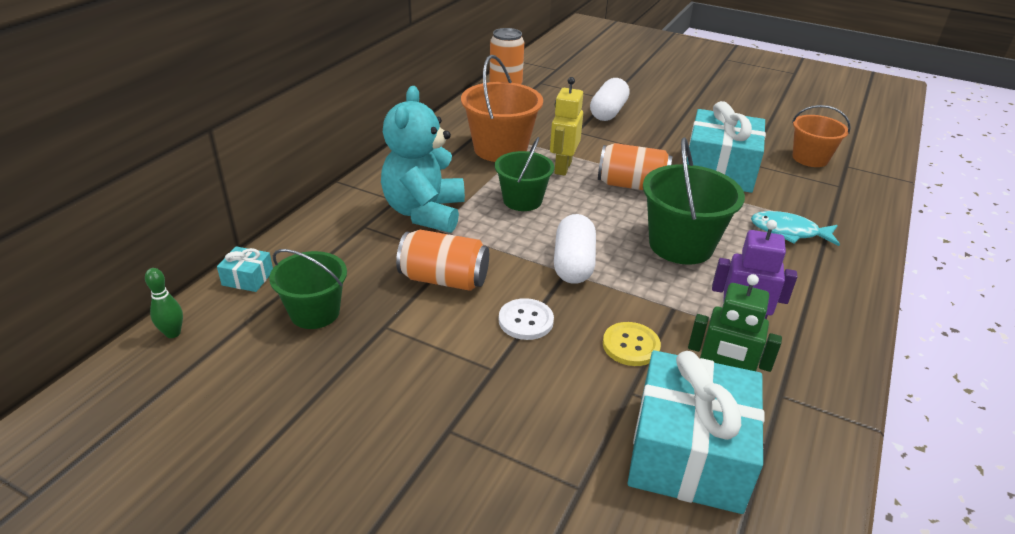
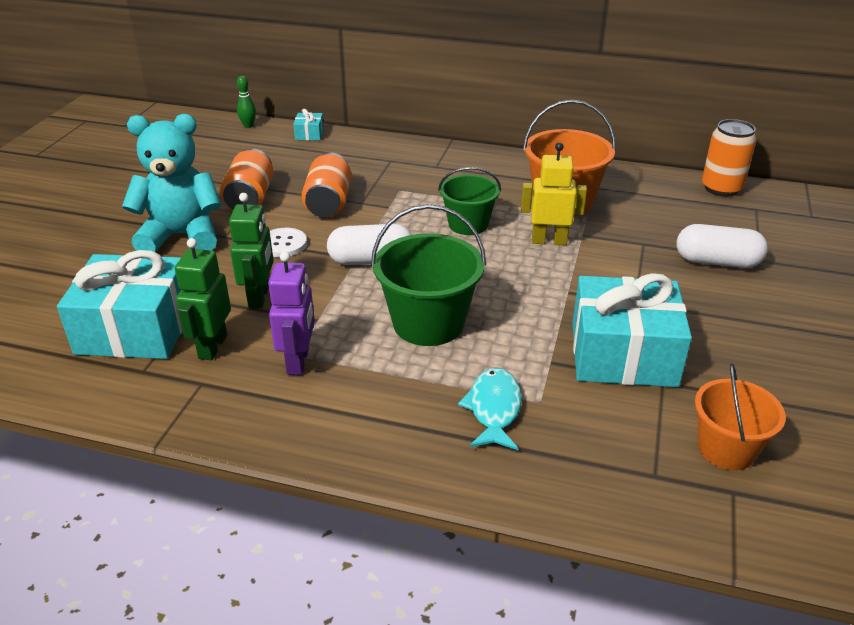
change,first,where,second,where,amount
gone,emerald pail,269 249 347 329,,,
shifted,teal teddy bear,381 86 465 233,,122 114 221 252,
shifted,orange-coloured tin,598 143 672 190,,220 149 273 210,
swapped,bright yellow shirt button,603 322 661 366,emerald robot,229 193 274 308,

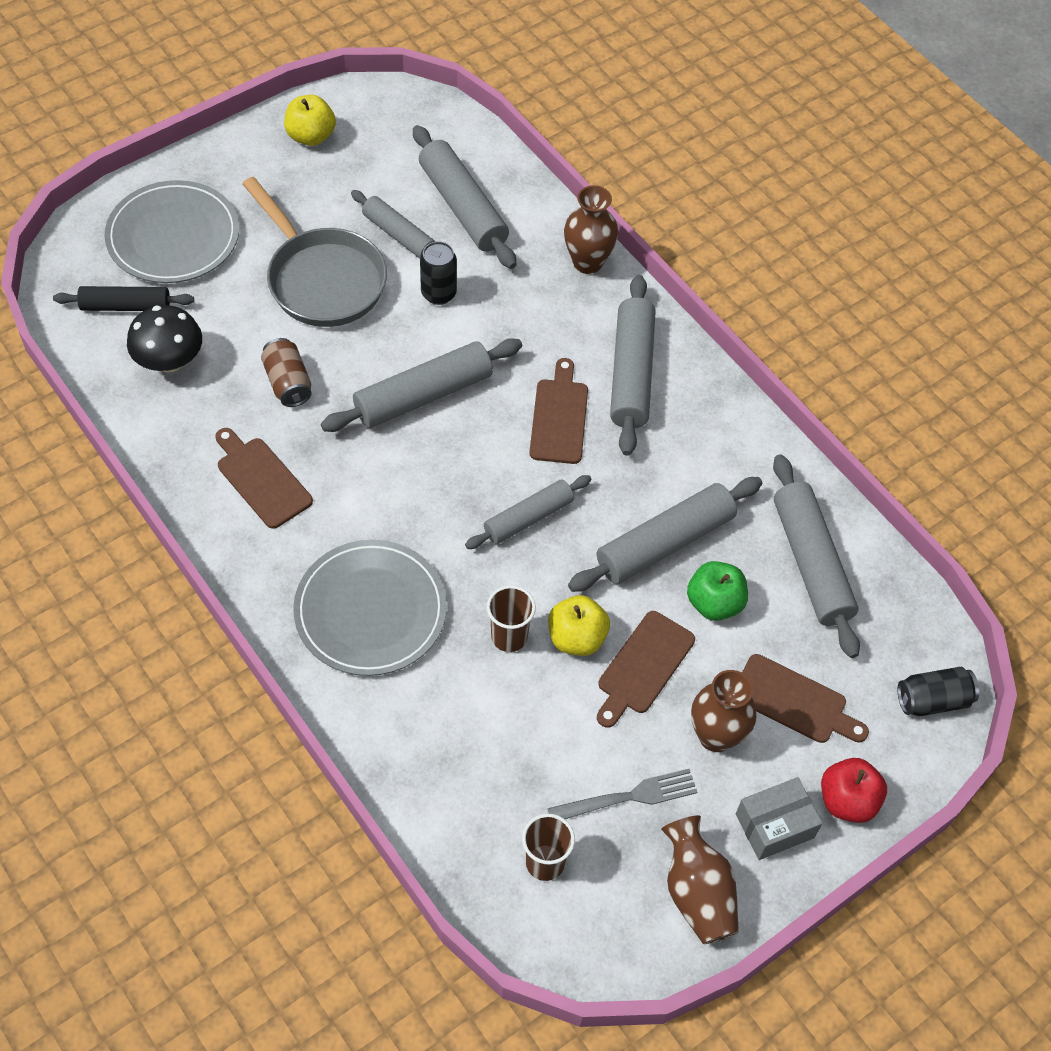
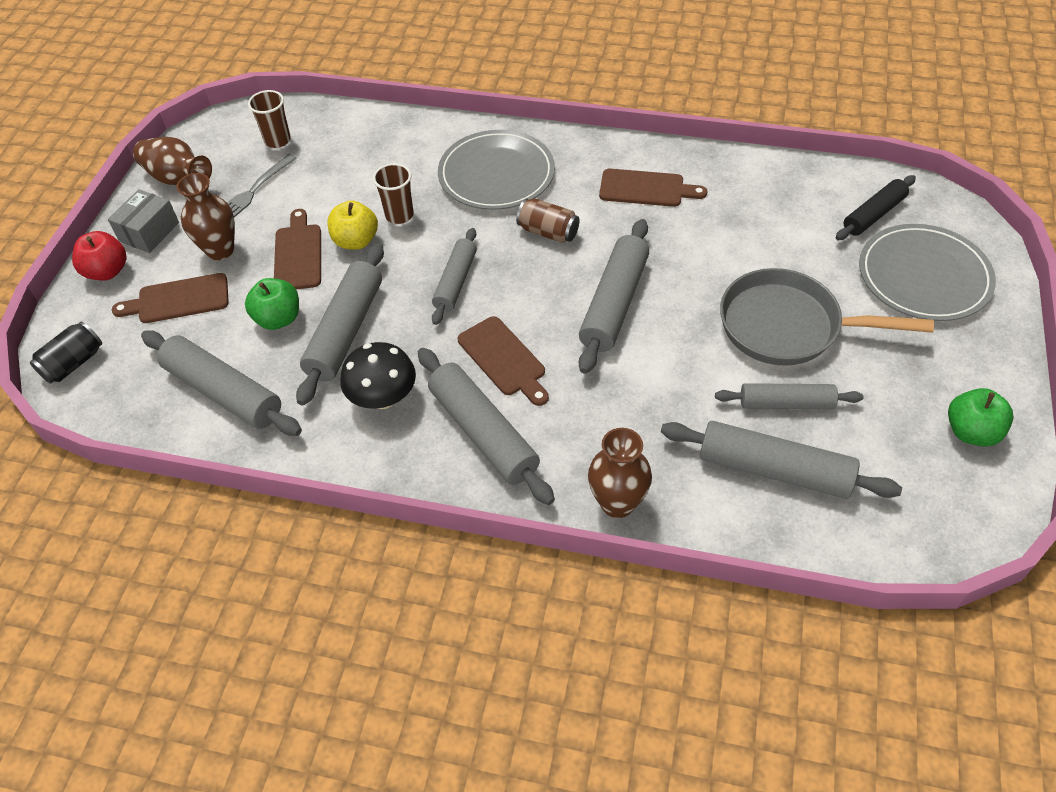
change,first,where,second,where,amount
gone,black tin,420 241 457 305,,,
shifted,black fungus,127 305 202 373,,340 342 416 409,
shifted,russet tin,261 338 312 407,,516 199 579 243,
repainted,bright yellow apple,284 95 336 146,emerald apple,948 388 1014 446,

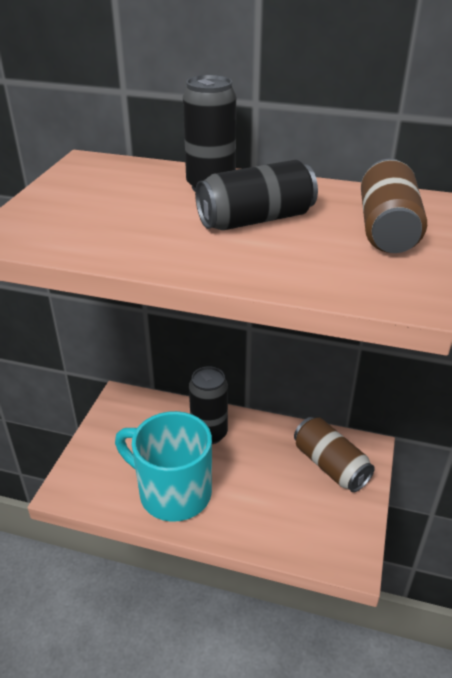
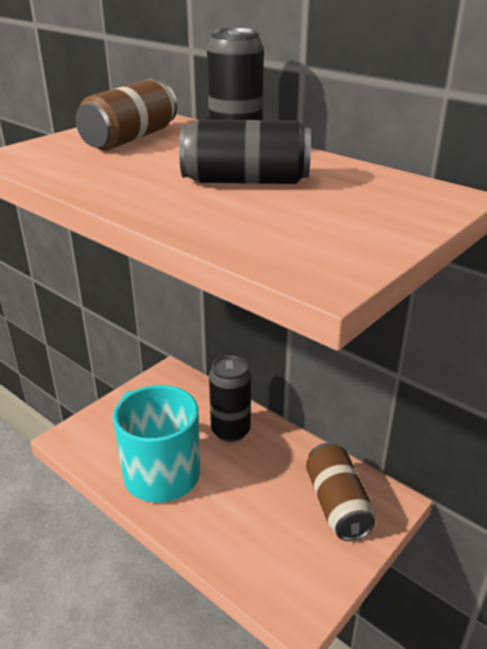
change,first,where,second,where,amount
shifted,russet tin,361 159 427 253,,75 79 178 151,

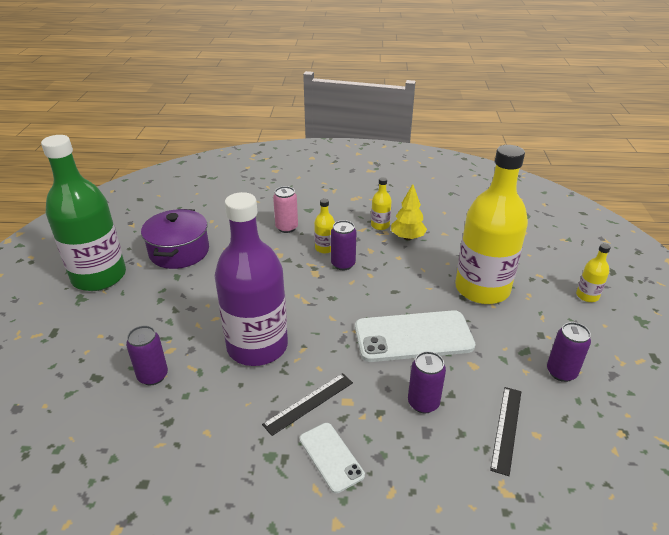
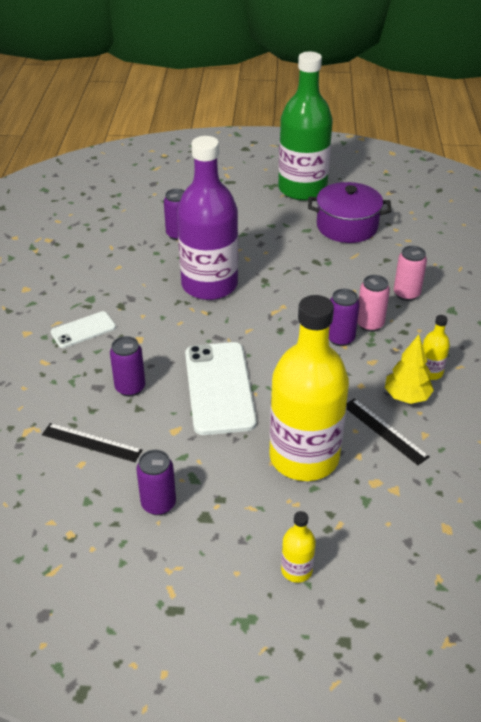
change,first,where,second,where,amount
shifted,black ruler,262 373 353 436,,347 398 430 465,
swapped,bright yellow drink bottle,314 198 335 253,pink tin,357 275 390 332,

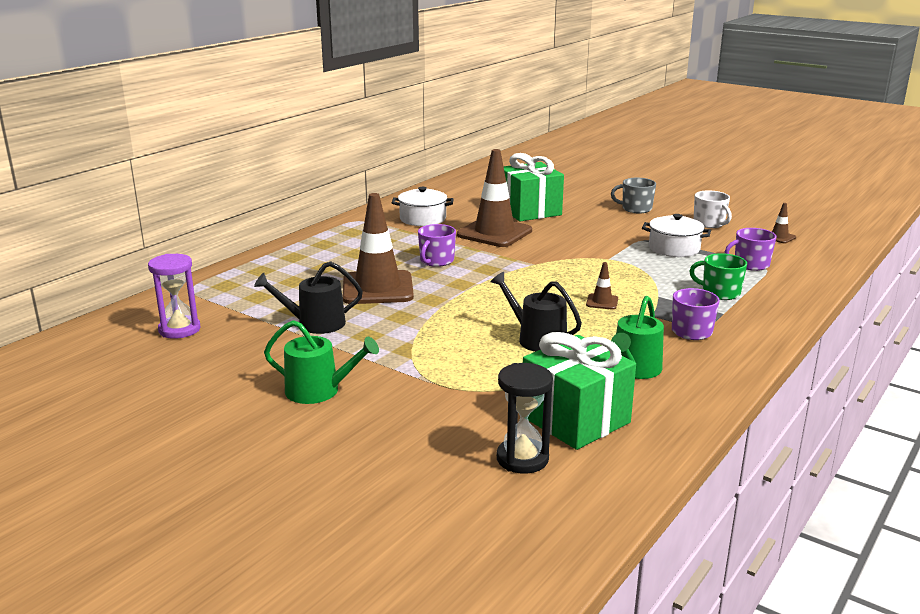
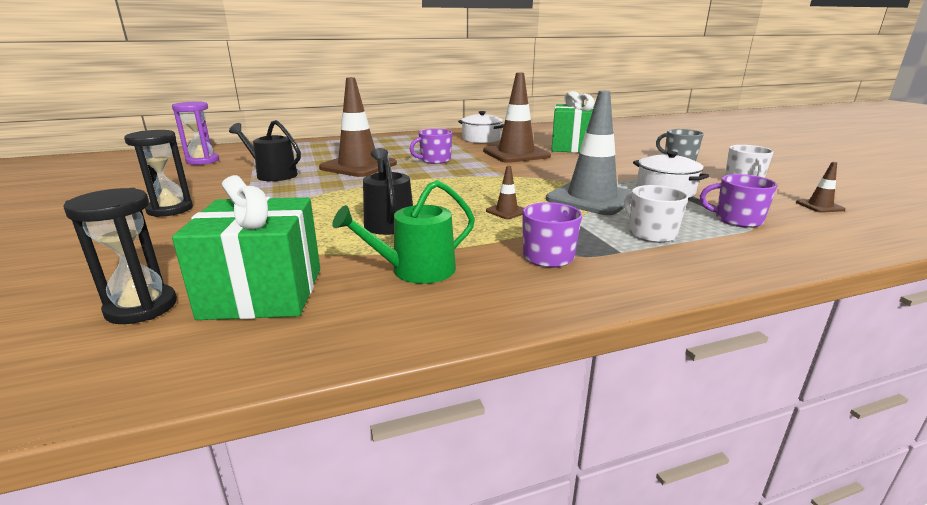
change,first,where,second,where,amount
new,,,ash-grey traffic cone,546 91 632 215,
swapped,emerald watering pot,264 320 379 404,black sand timer,124 130 193 217,
repainted,emerald coffee mug,689 253 747 300,snow-white coffee mug,624 185 688 243,

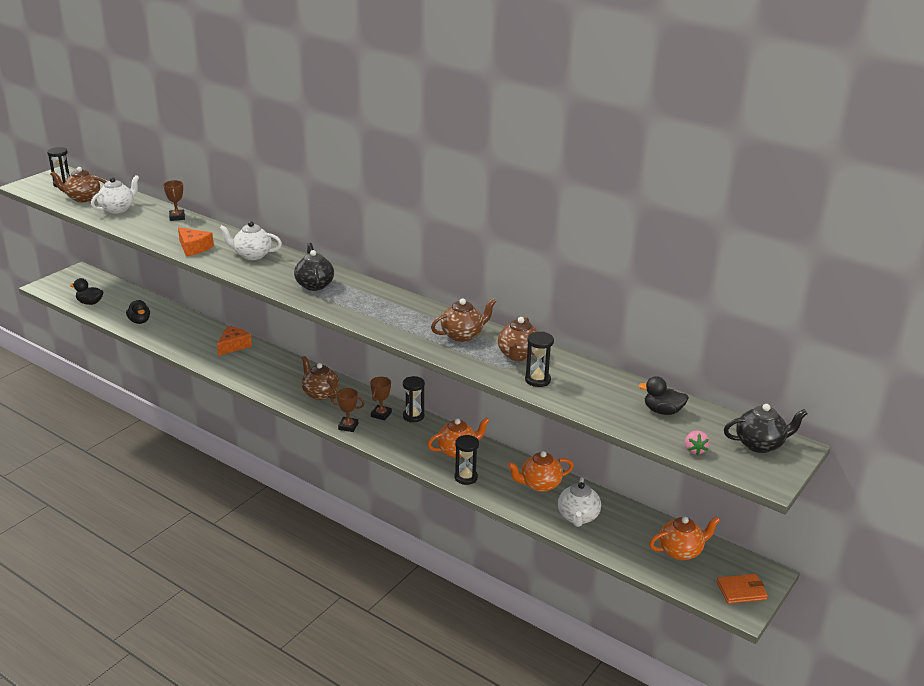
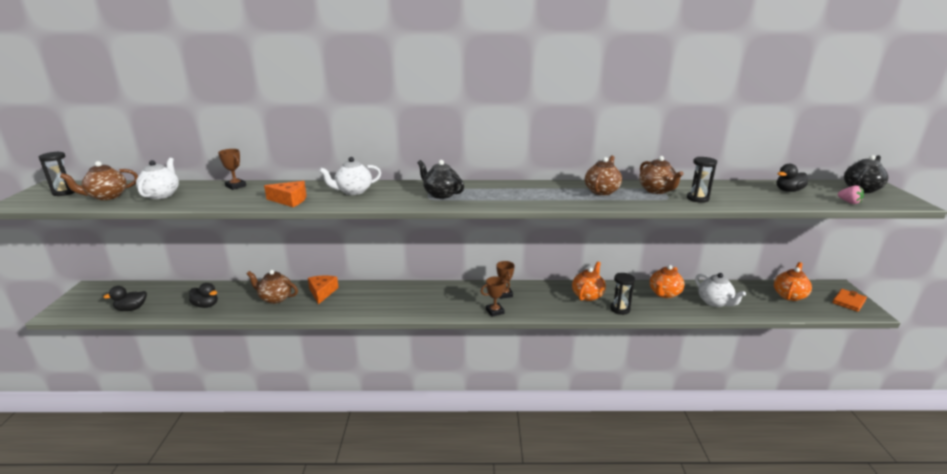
change,first,where,second,where,amount
gone,black sand timer,403 376 425 422,,,
shifted,russet teapot,302 356 339 400,,247 270 298 304,

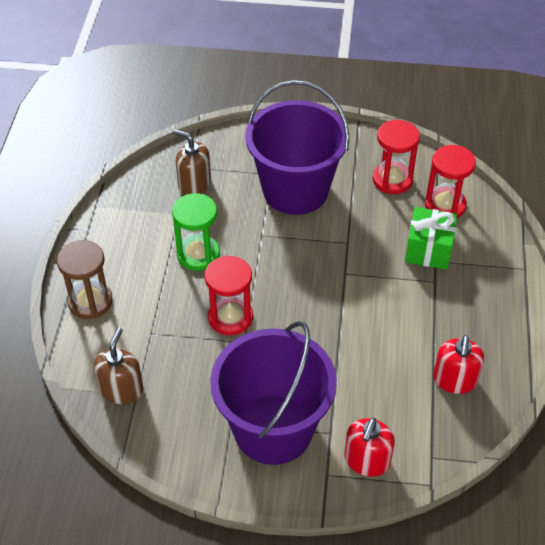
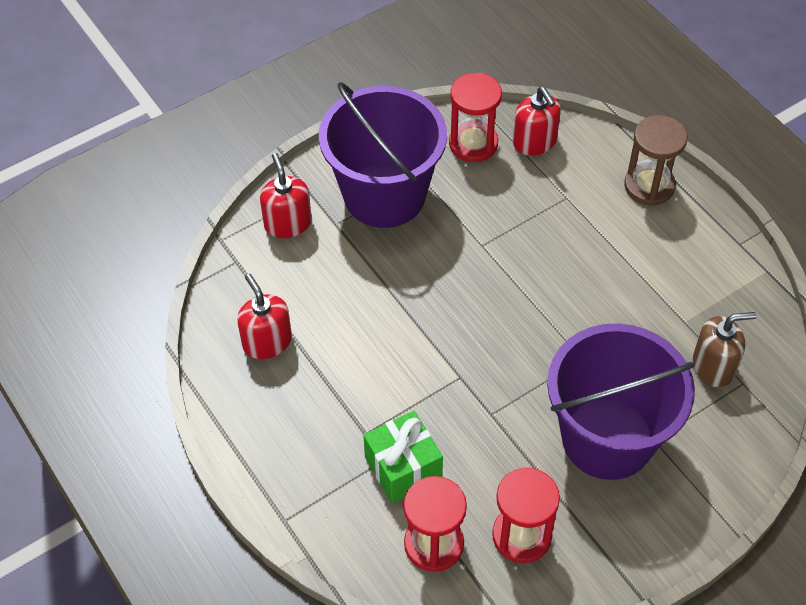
change,first,where,second,where,amount
gone,emerald sand timer,172 193 220 271,,,
shifted,crimson sand timer,205 256 253 335,,449 73 502 162,
repainted,russet soap pump,94 328 143 404,crimson soap pump,513 87 561 156,

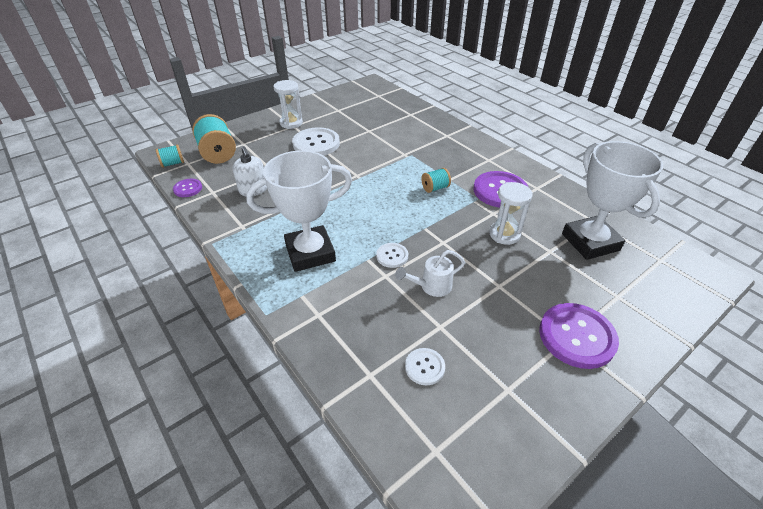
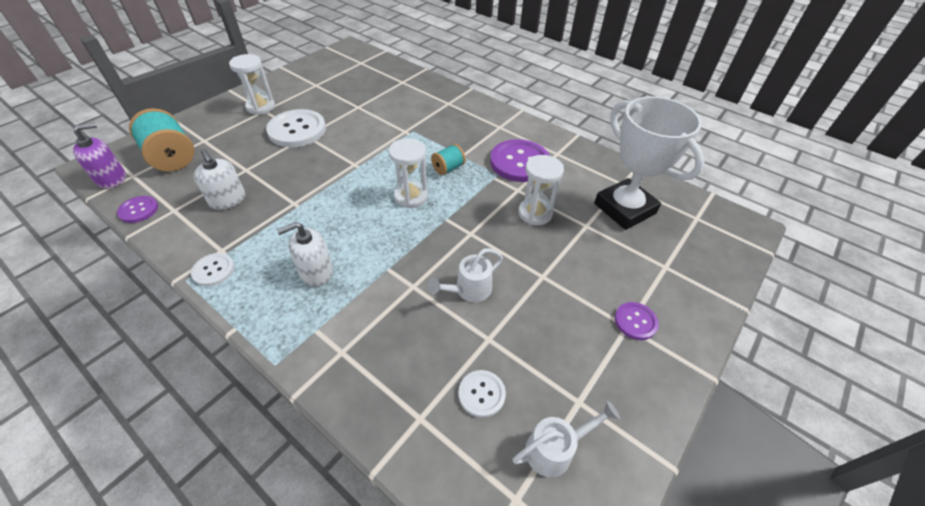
change,first,where,second,where,amount
new,,,snow-white sand timer,389 138 428 208,
new,,,snow-white watering pot,513 401 620 477,
shifted,snow-white shirt button,376 243 408 268,,191 253 235 286,
swapped,teal spool,156 144 184 168,royal purple soap pump,73 123 126 189,
swapped,snow-white award cup,246 150 352 272,snow-white soap pump,277 222 333 287,
scaled,royal purple shirt button,539 303 619 369,,615 302 659 340,x0.52

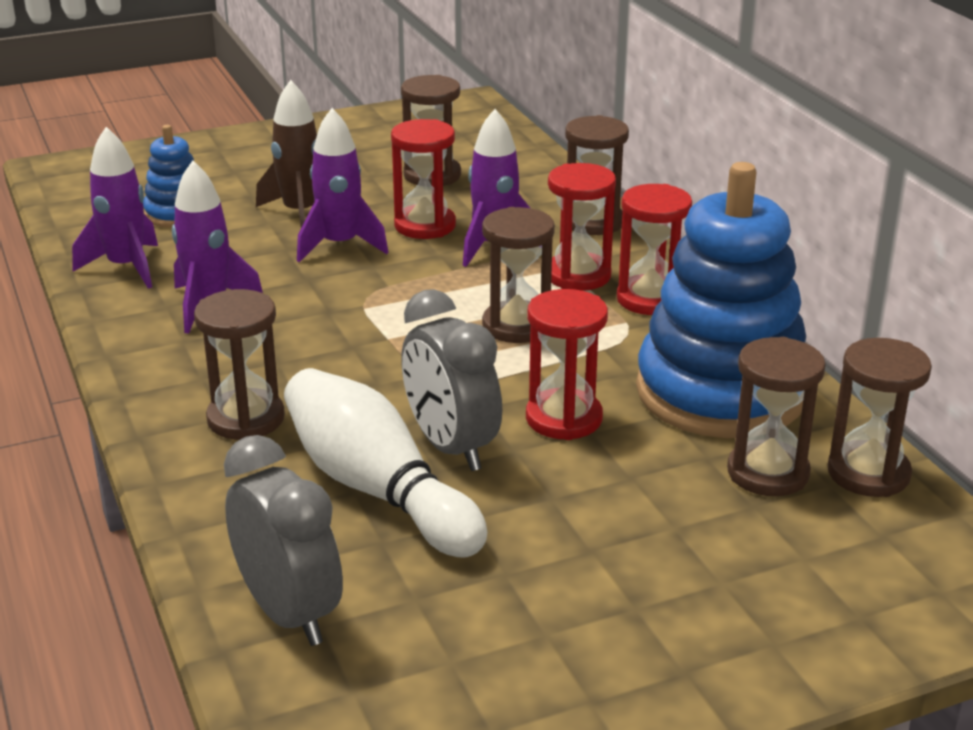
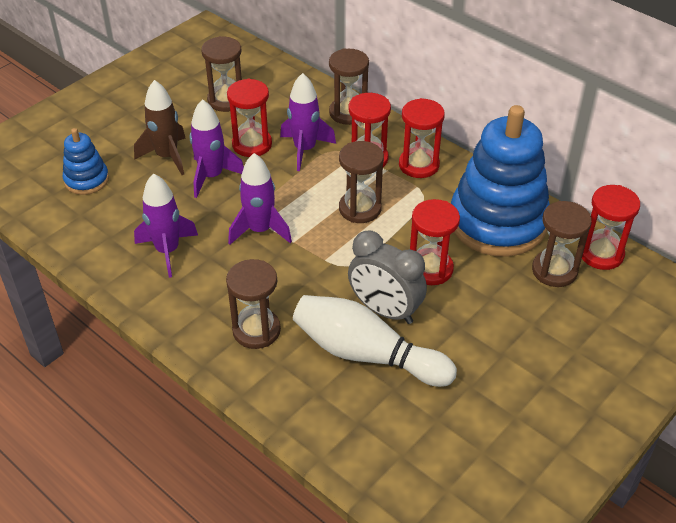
change,first,where,second,where,amount
gone,ash-grey clock,224 435 343 646,,,
shifted,royal purple rocket,72 127 158 288,,228 153 292 245,
repainted,russet sand timer,828 338 932 497,crimson sand timer,582 185 640 270,

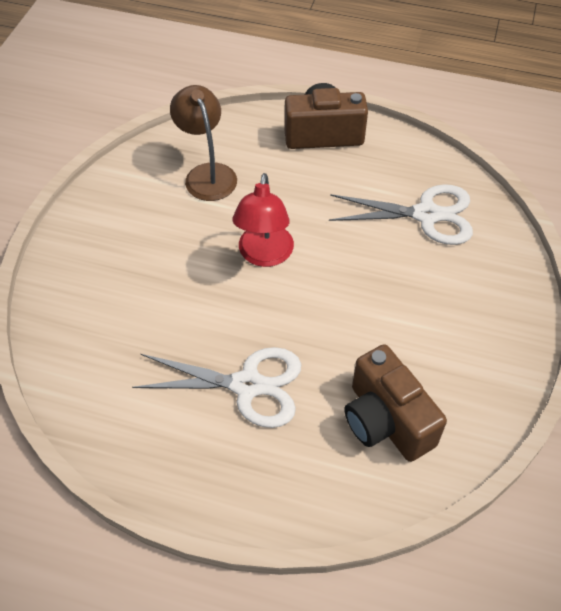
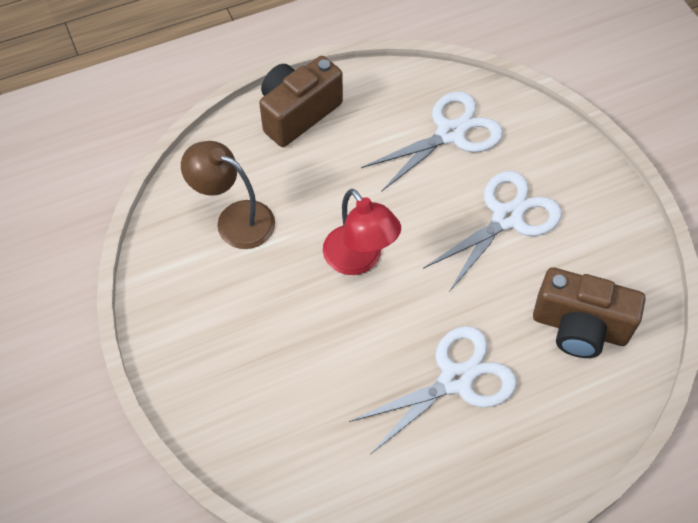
change,first,where,second,where,amount
new,,,snow-white pair of scissors,423 171 562 292,

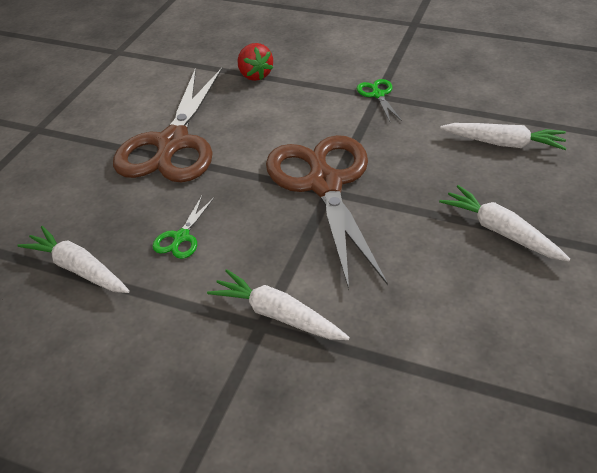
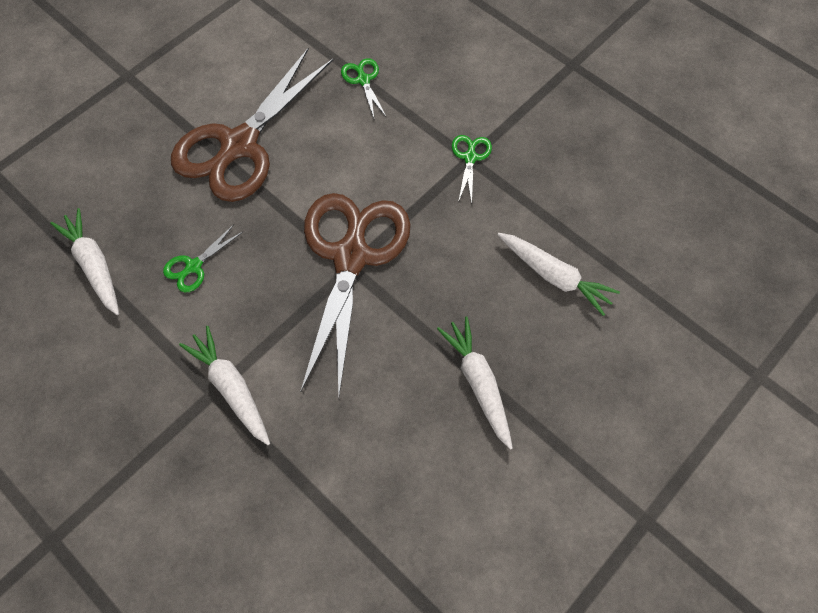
change,first,where,second,where,amount
swapped,crimson toy strawberry,238 43 273 81,emerald pair of scissors,341 58 387 118,

